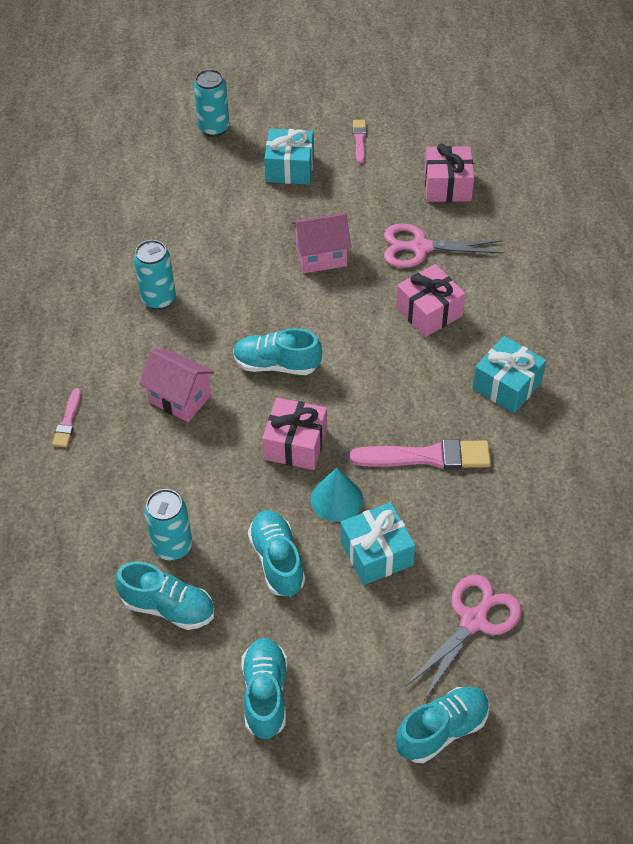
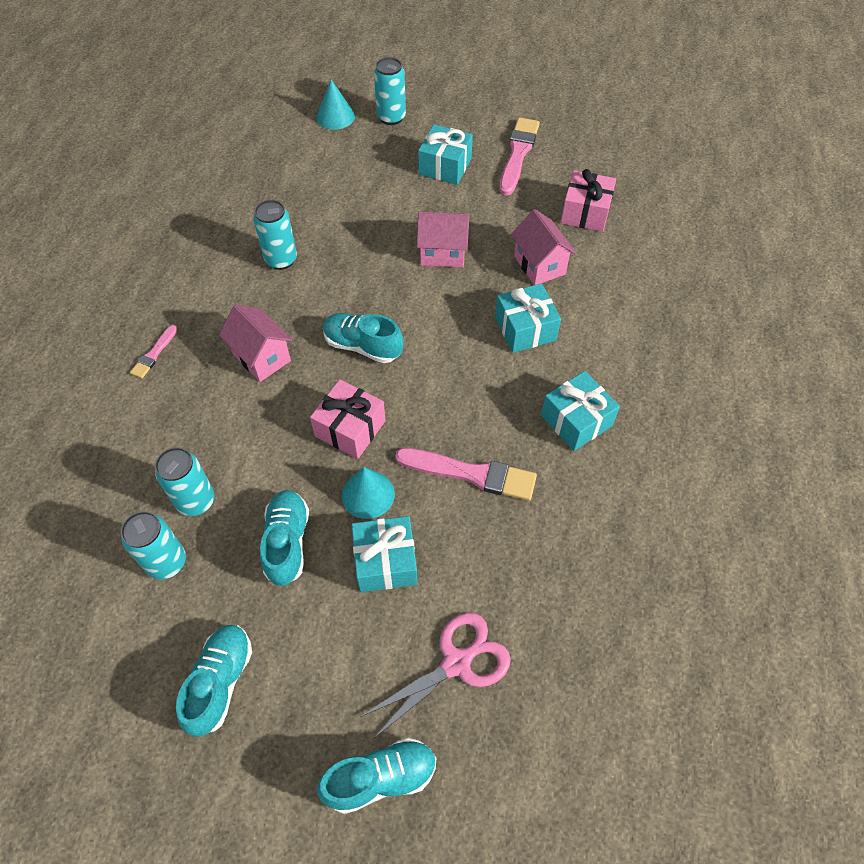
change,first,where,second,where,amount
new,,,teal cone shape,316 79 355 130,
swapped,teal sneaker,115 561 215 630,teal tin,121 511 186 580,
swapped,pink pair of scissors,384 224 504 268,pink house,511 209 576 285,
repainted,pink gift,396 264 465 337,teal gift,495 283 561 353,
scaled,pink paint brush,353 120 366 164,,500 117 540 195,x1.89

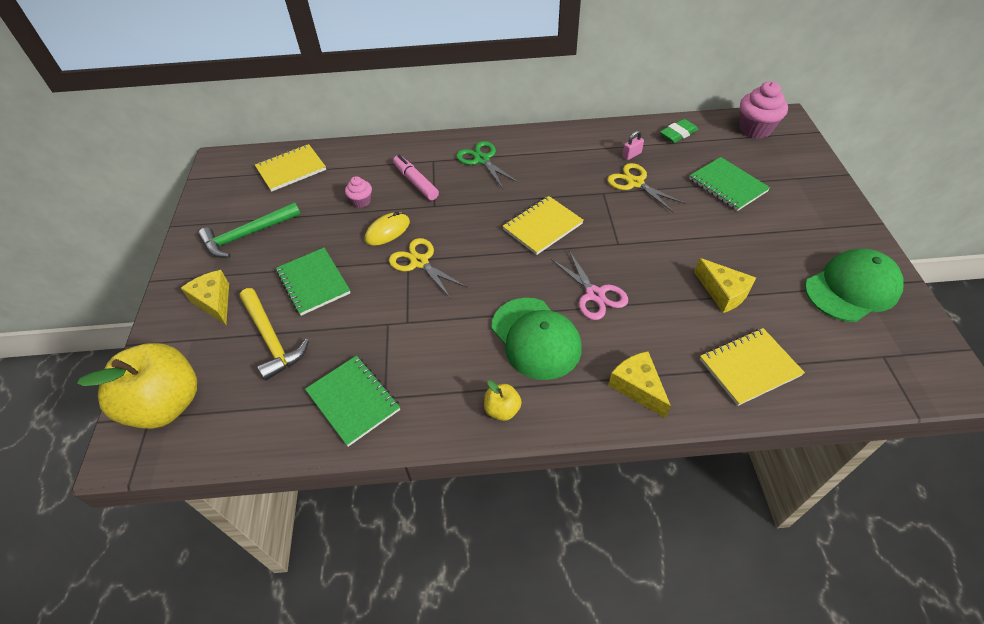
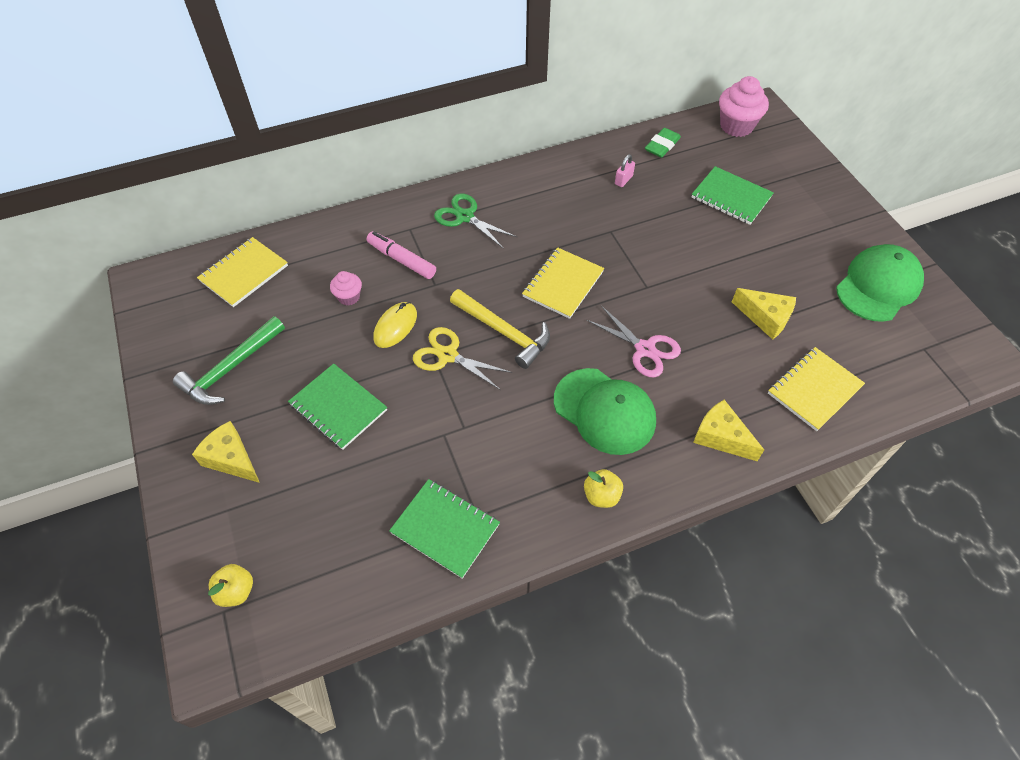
change,first,where,second,where,amount
gone,bright yellow pair of scissors,607 163 686 213,,,
shifted,bright yellow claw hammer,240 288 309 381,,450 289 550 369,
scaled,bright yellow apple,77 343 197 429,,208 564 253 607,x0.43

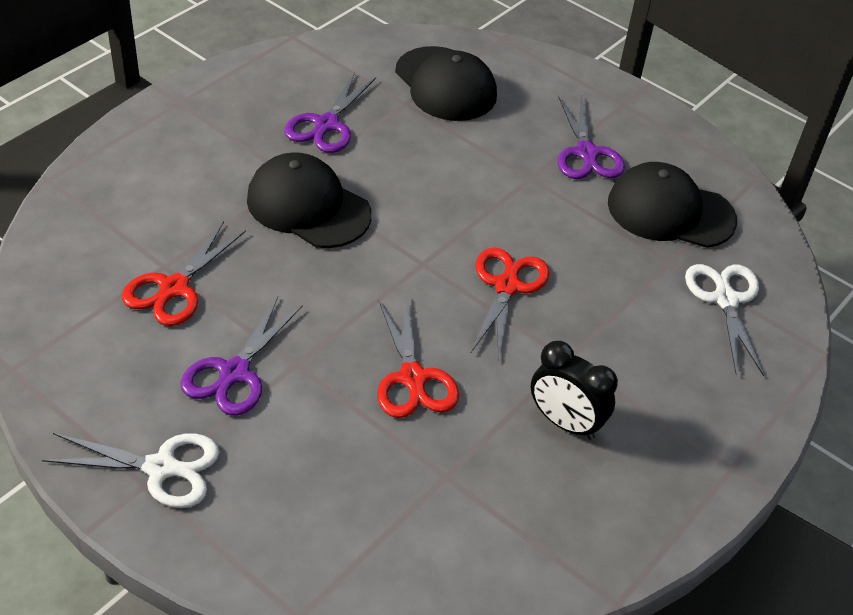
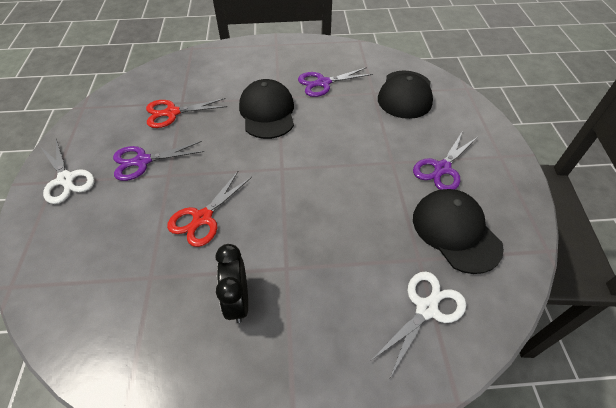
change,first,where,second,where,amount
gone,crimson pair of scissors,470 248 549 362,,,

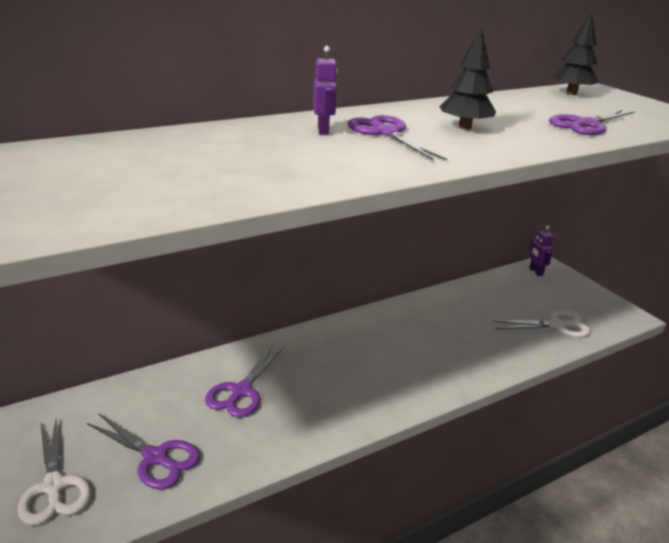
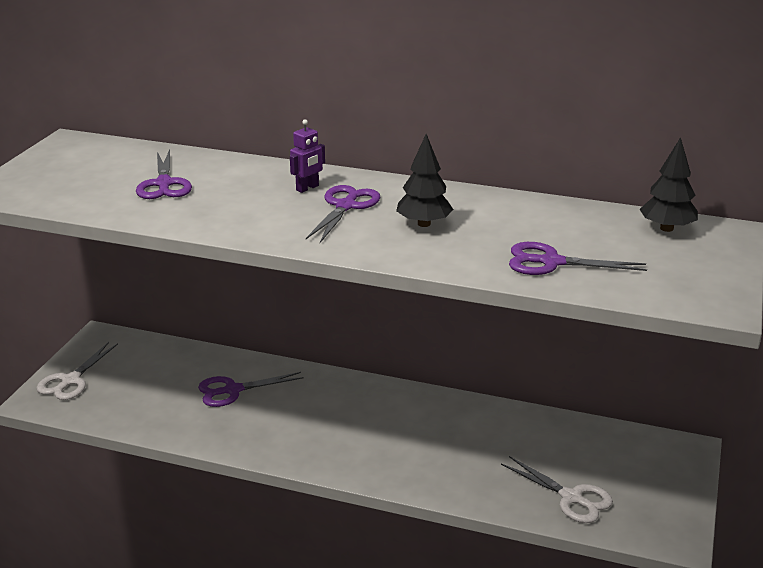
change,first,where,second,where,amount
gone,royal purple robot,529 226 554 276,,,
shifted,royal purple pair of scissors,87 413 200 490,,136 150 192 199,

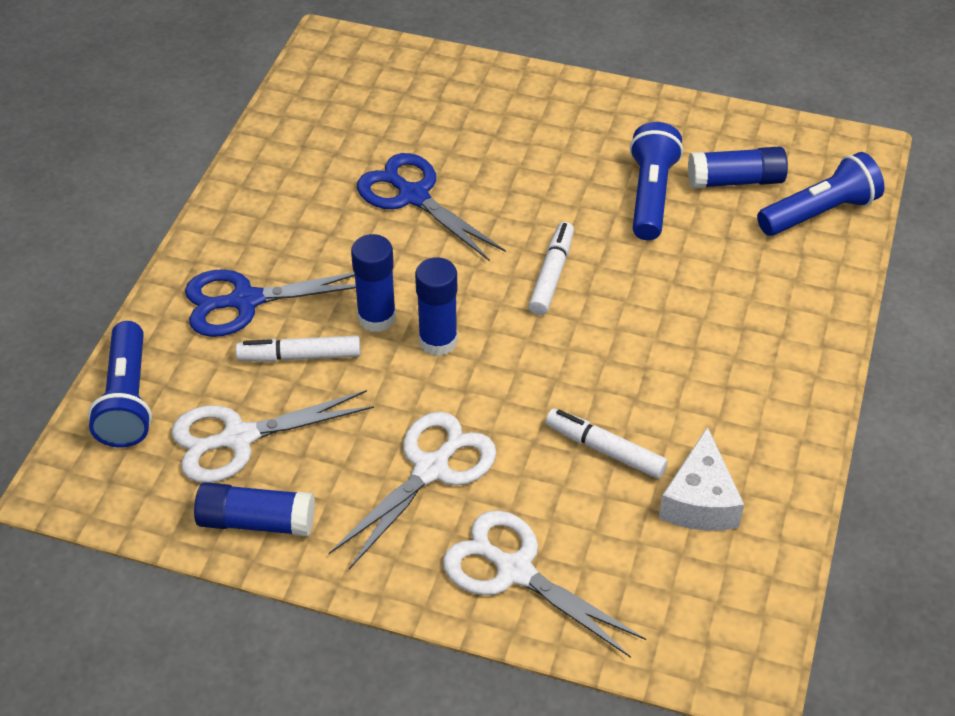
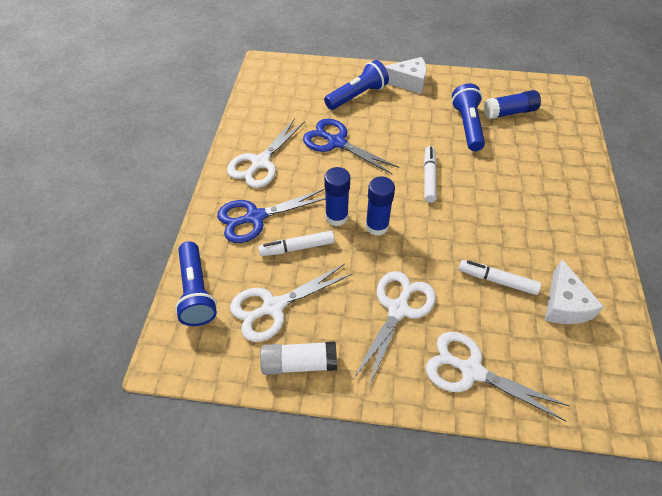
change,first,where,second,where,amount
new,,,snow-white pair of scissors,227 118 305 188,
new,,,snow-white piece of cheese,385 57 427 94,
shifted,royal blue torch,757 152 884 236,,324 60 389 110,
repainted,royal blue glue stick,194 482 315 537,snow-white glue stick,260 341 337 375,

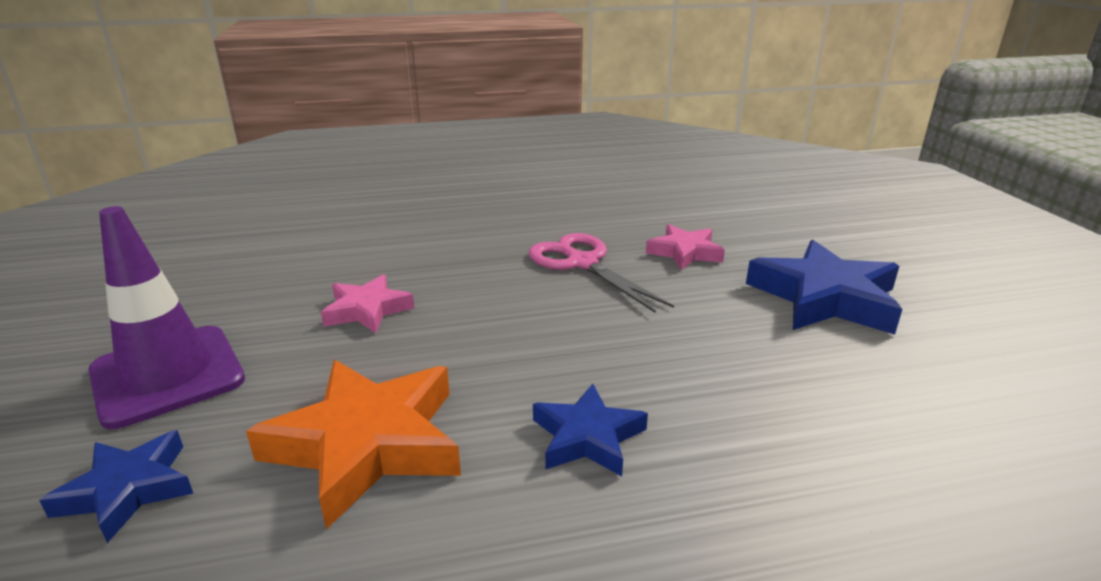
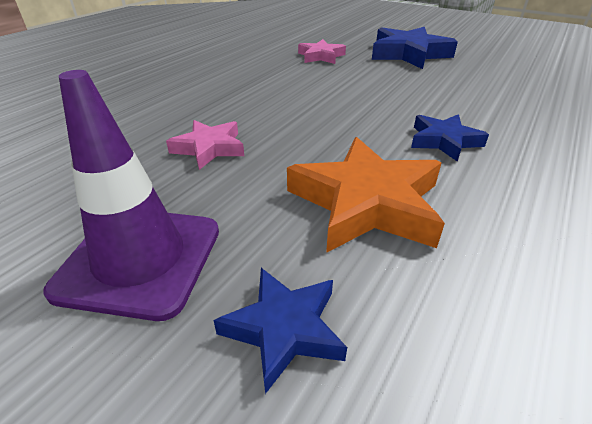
change,first,where,second,where,amount
gone,pink pair of scissors,528 233 674 313,,,

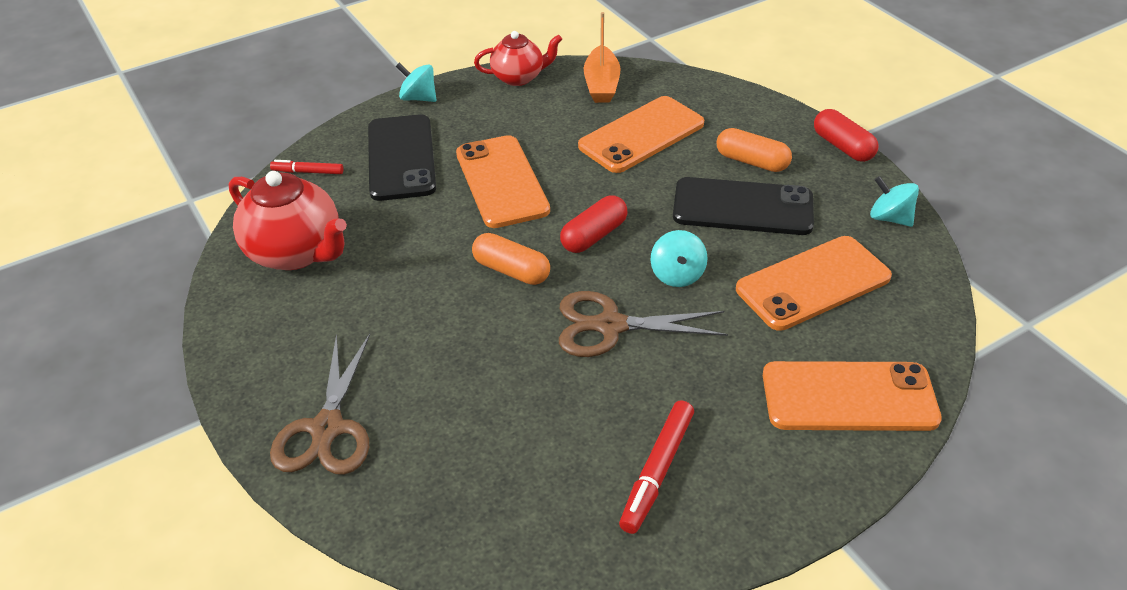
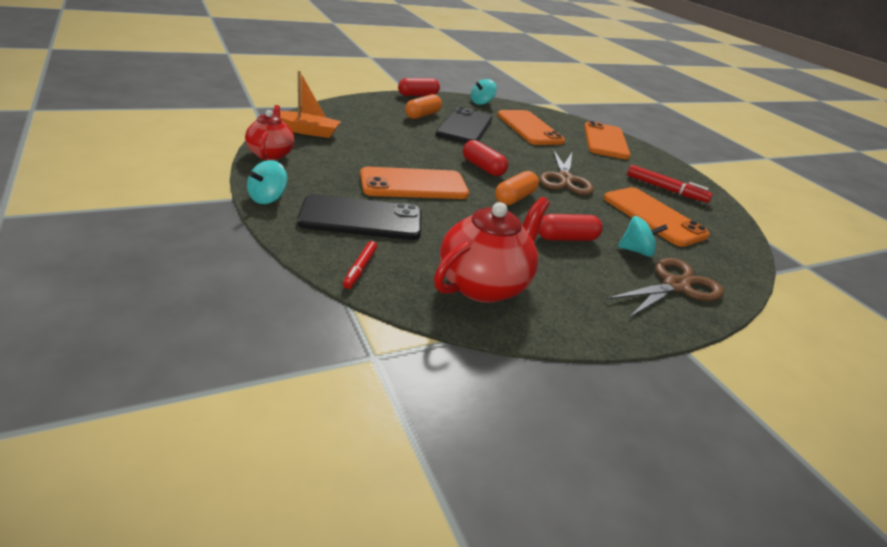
change,first,where,second,where,amount
new,,,crimson capsule,538 214 603 241,
shifted,orange-coloured smartphone,578 96 704 173,,604 187 710 247,
shifted,teal spinning top,650 230 708 287,,618 216 668 257,
rotated,russet pair of scissors,270 334 370 475,,607 258 724 318,45 degrees counterclockwise

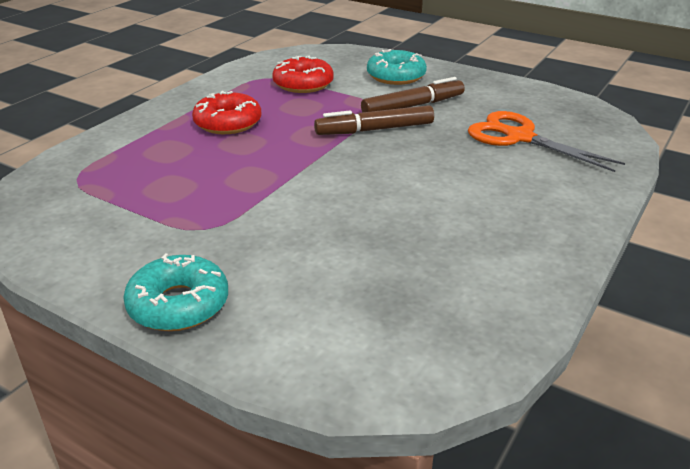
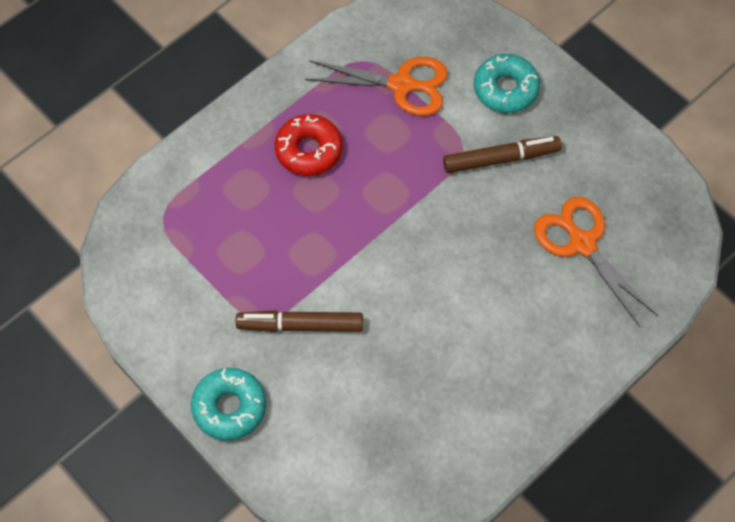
change,first,where,second,where,amount
shifted,russet marker pen,314 105 434 135,,236 310 363 332,
swapped,crimson donut,272 56 334 93,orange-coloured pair of scissors,305 57 448 116,

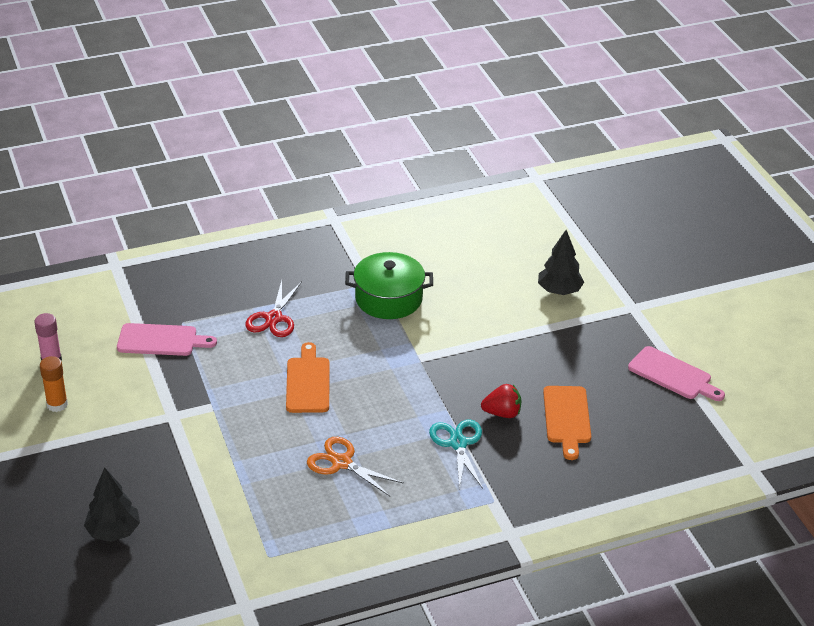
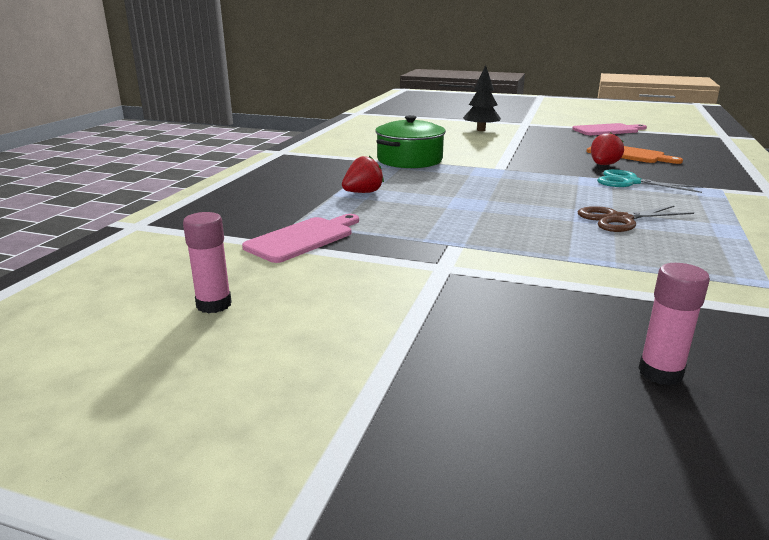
change,first,where,second,where,amount
gone,orange-coloured glue stick,40 356 68 412,,,
gone,orange-coloured cutting board,286 342 329 413,,,
swapped,black toy tree,84 468 140 542,pink glue stick,639 263 710 385,
swapped,crimson pair of scissors,245 280 302 337,crimson toy strawberry,342 156 384 193,
repainted,orange-coloured pair of scissors,307 437 404 496,russet pair of scissors,578 206 694 232,

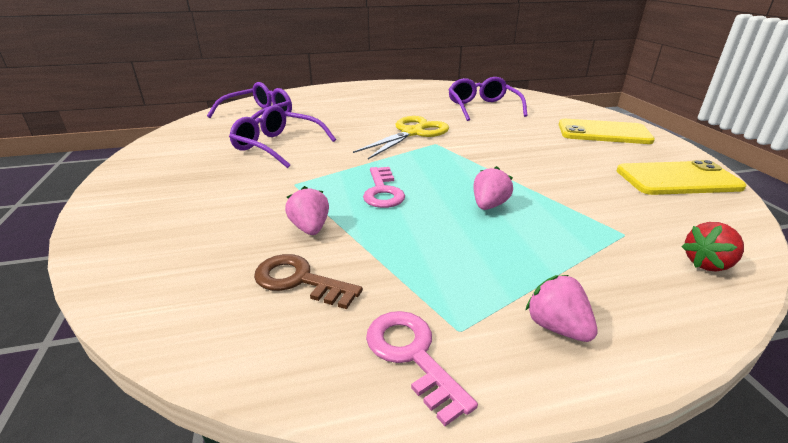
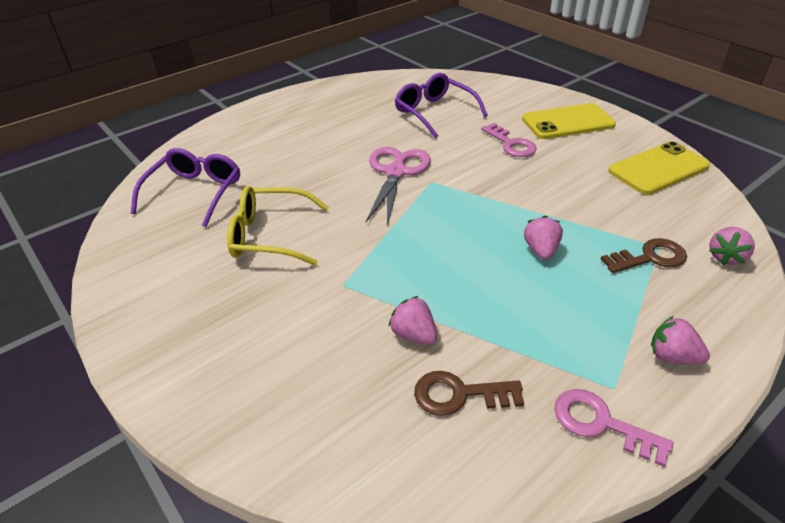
change,first,where,second,where,amount
new,,,russet door key,601 238 687 273,
shifted,pink door key,363 167 405 208,,481 123 536 157,
repainted,royal purple spectacles,229 105 336 168,bright yellow spectacles,227 186 329 265,
repainted,bright yellow pair of scissors,353 116 449 159,pink pair of scissors,366 147 431 226,
repainted,crimson toy strawberry,681 222 744 272,pink toy strawberry,709 227 755 265,

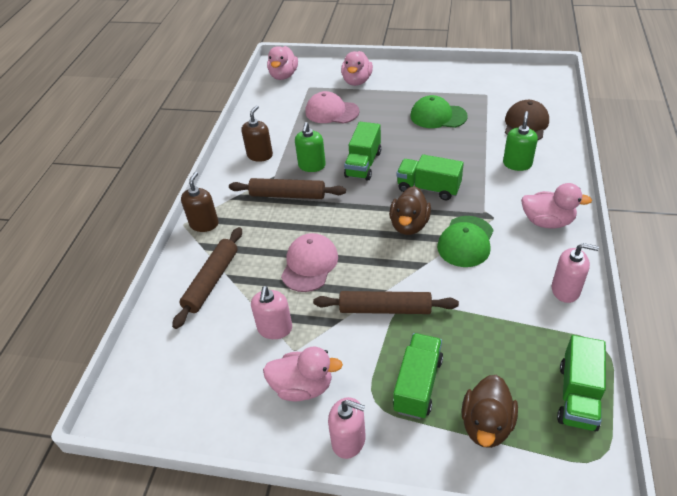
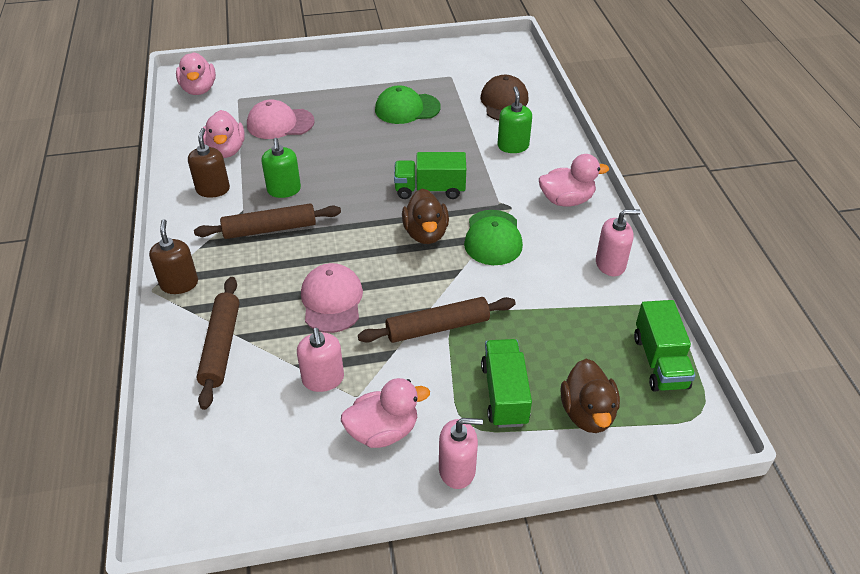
change,first,where,second,where,amount
gone,emerald toy truck,344 122 381 180,,,
shifted,pink duck,341 51 373 86,,203 110 245 158,

